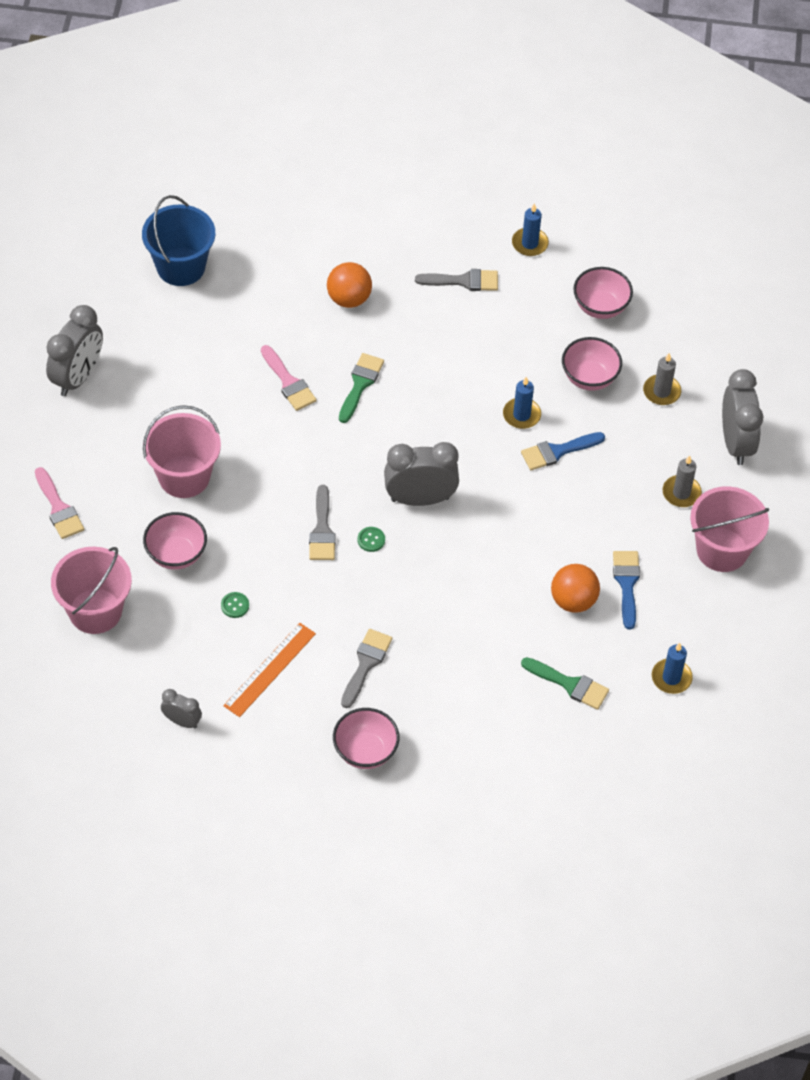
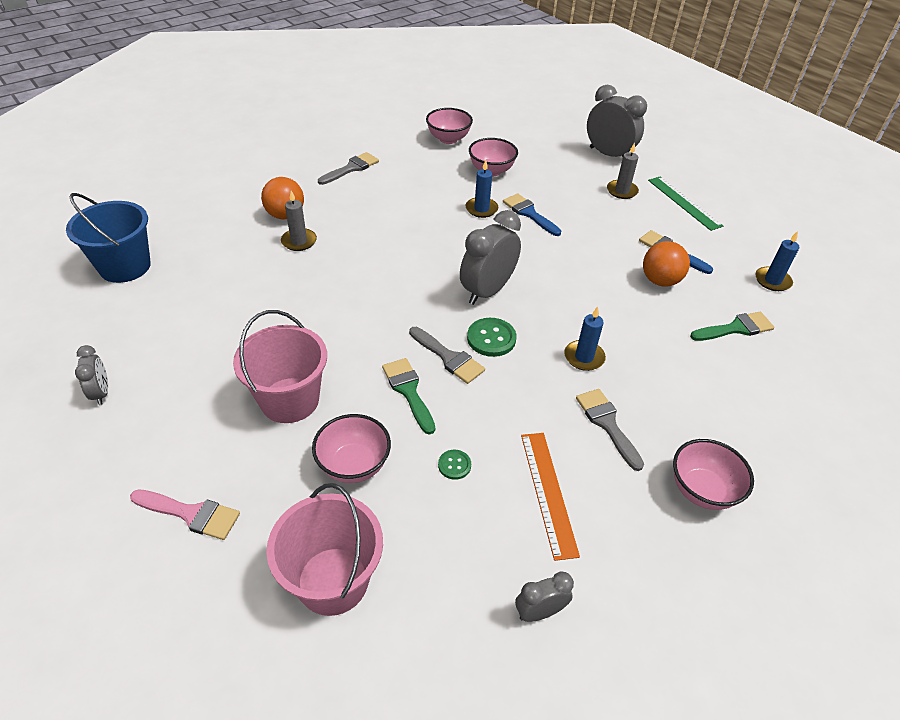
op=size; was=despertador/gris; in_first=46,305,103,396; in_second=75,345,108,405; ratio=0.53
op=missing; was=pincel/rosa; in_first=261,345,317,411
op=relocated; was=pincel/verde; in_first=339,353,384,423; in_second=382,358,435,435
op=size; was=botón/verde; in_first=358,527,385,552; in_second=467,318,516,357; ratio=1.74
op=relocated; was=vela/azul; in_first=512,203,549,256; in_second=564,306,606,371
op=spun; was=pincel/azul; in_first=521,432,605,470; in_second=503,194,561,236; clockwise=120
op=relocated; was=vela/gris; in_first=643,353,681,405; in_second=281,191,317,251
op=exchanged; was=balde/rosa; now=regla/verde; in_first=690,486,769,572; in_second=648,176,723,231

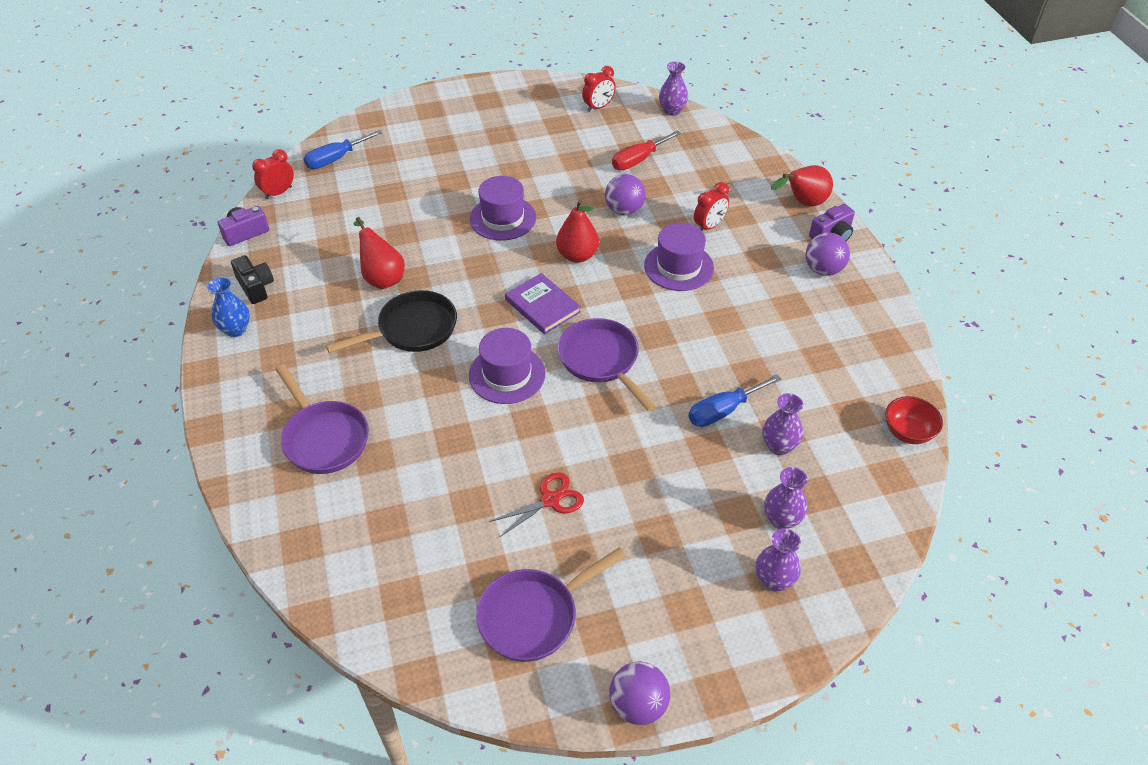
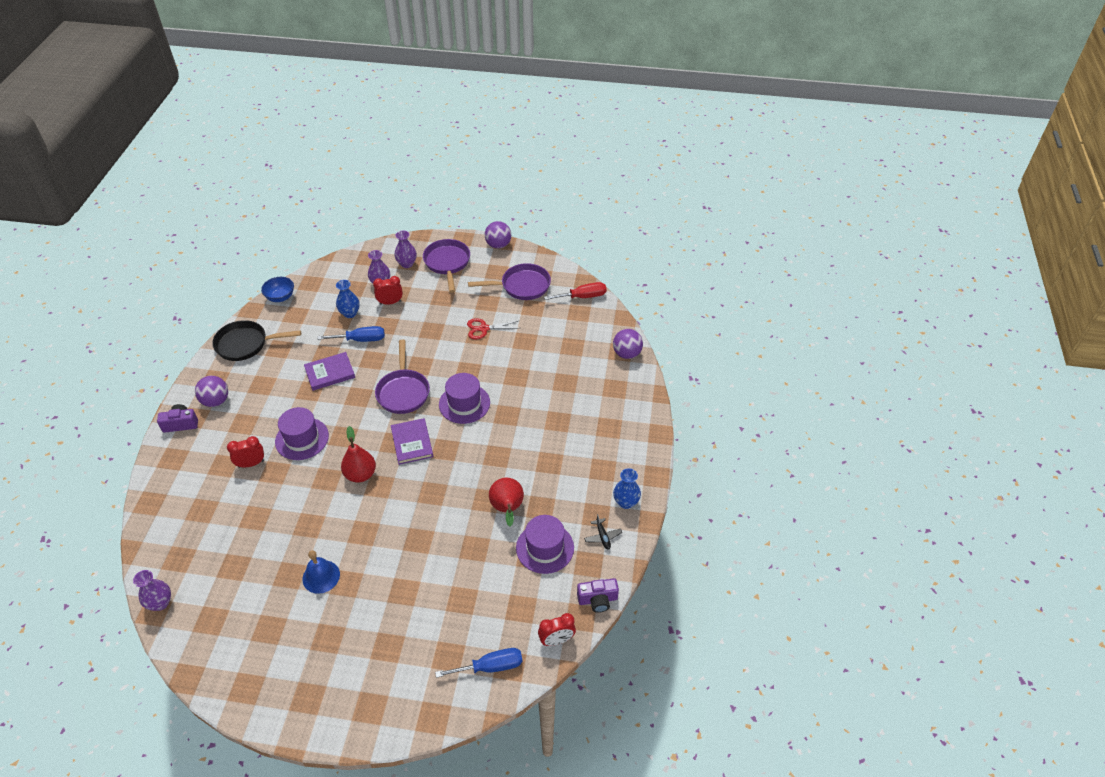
op=exchanged; was=cámara/negro; now=avión/negro; in_first=231,255,274,304; in_second=584,514,622,549
op=relocated; was=sartén/morado; in_first=275,364,369,474; in_second=423,239,470,293
op=relocated; was=sartén/negro; in_first=326,290,457,353; in_second=212,320,301,361
op=relocated; was=sombrero/morado; in_first=470,176,536,241; in_second=516,515,574,574
op=relocated; was=despertador/rojo; in_first=582,66,616,112; in_second=373,276,403,305
op=relocated; was=pelota/morado; in_first=605,174,646,215; in_second=613,329,643,359
op=relocated; was=destornillador/rojo; in_first=612,130,681,170; in_second=544,282,607,300
op=colour; was=florero/morado; now=florero/azul; in_first=762,393,803,455; in_second=336,280,360,318
op=missing; was=pera/rojo; in_first=771,165,833,207
op=colour; was=cuenco/rojo; now=cuenco/azul; in_first=885,396,943,444; in_second=261,277,294,302
op=appeared; now=campana/azul; in_second=303,550,340,594
op=appeared; now=libro/morado; in_second=304,352,355,391

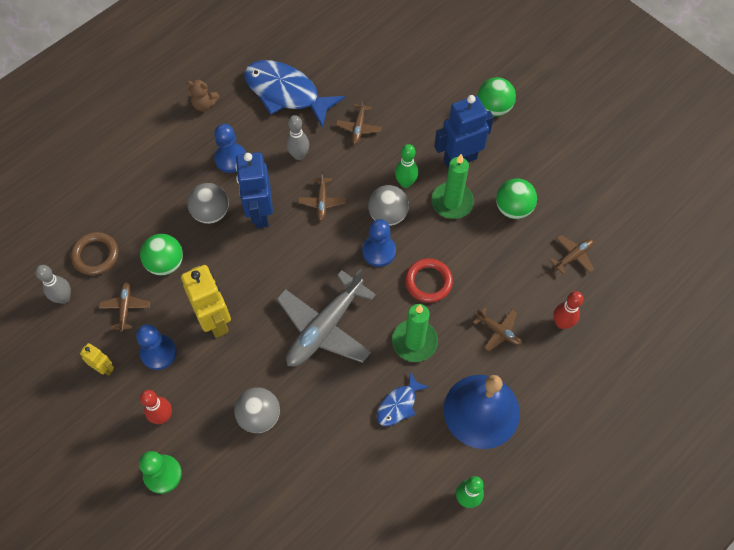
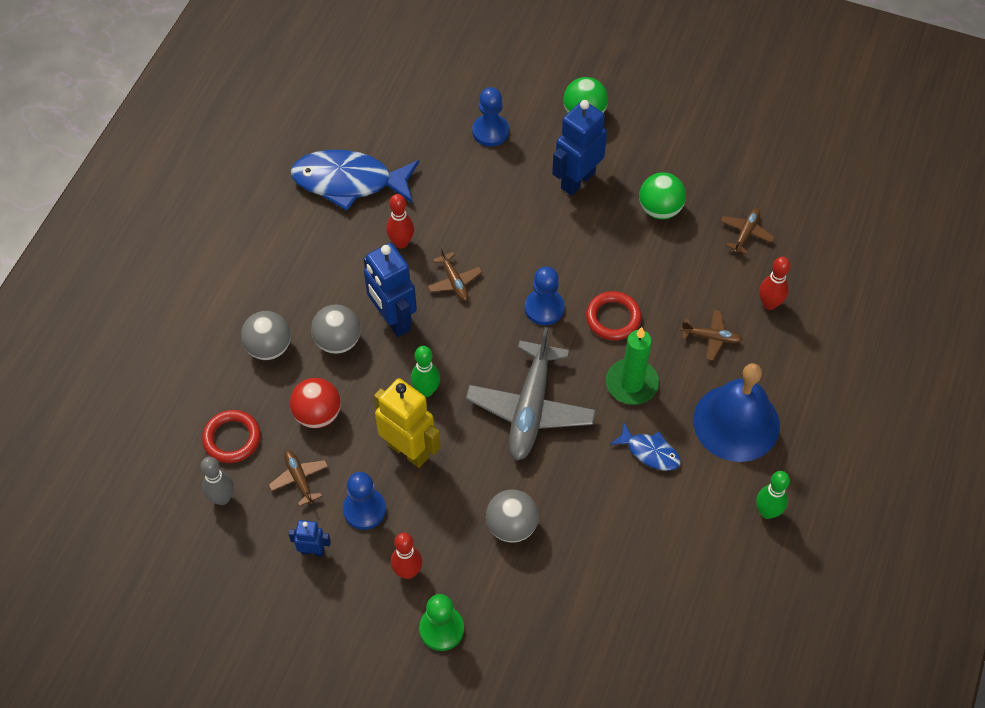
op=colour; was=anillo/marrón; now=anillo/rojo; in_first=71,232,119,275; in_second=202,410,261,463
op=colour; was=robot/amarillo; now=robot/azul; in_first=80,343,114,376; in_second=289,520,331,557
op=colour; was=pelota/verde; now=pelota/rojo; in_first=140,234,183,276; in_second=290,378,341,428
op=missing; was=osito/marrón; in_first=187,79,220,111
op=relocated; was=peón/azul; in_first=214,124,246,173; in_second=472,87,509,147
op=colour; was=bolo/gris; now=bolo/rojo; in_first=286,115,309,160; in_second=386,194,414,248
op=missing; was=avión/marrón; in_first=336,98,382,144
op=relocated; was=pelota/gris; in_first=368,185,409,226; in_second=241,311,291,360
op=spun; was=pez/azul; in_first=377,371,429,426; in_second=610,423,681,471; clockwise=-75
op=relocated; was=bolo/verde; in_first=395,144,418,188; in_second=411,346,440,397
op=missing; was=vela/verde; in_first=431,154,474,219

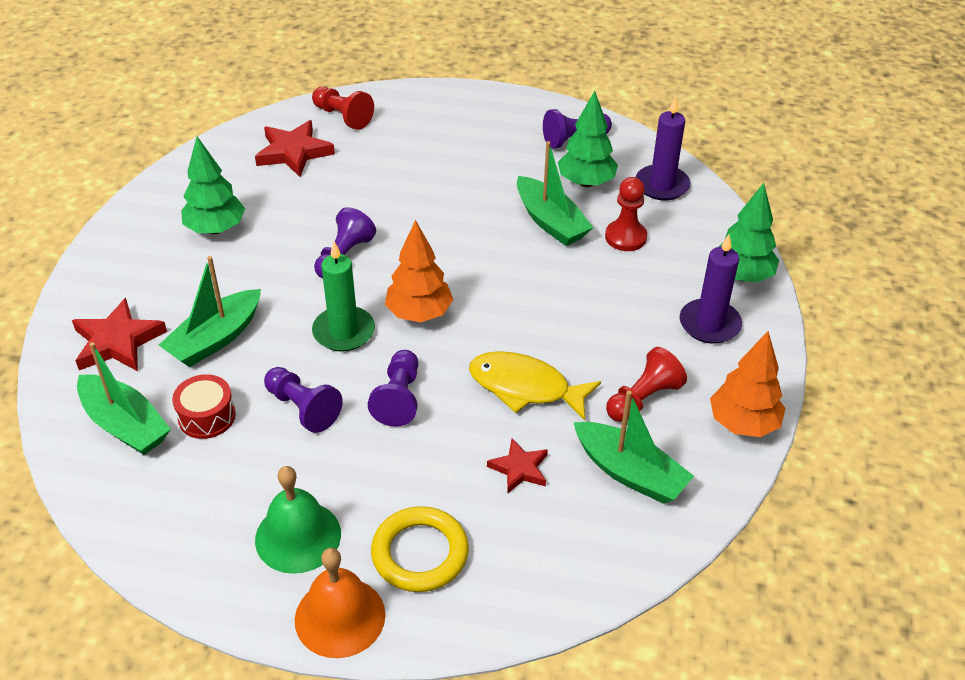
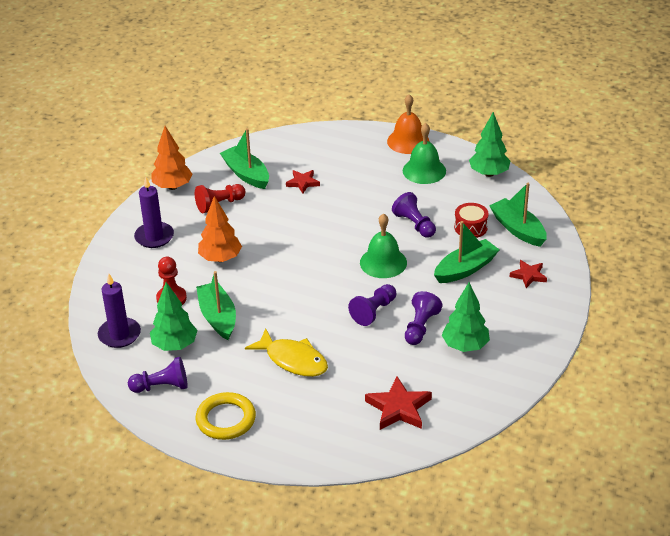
op=size; was=estrella/rojo; in_first=72,298,167,371; in_second=510,260,547,288; ratio=0.61
op=missing; was=peón/rojo; in_first=312,87,374,130
op=exchanged; was=vela/verde; now=campana/verde; in_first=312,241,375,352; in_second=360,213,407,278
op=relocated; was=peón/morado; in_first=368,350,418,427; in_second=405,291,442,345
op=relocated; was=anillo/amarillo; in_first=371,506,469,592; in_second=196,392,256,440
op=relocated; was=árbol/naranja; in_first=385,220,453,322; in_second=198,196,242,262
op=relocated; was=pez/amarillo; in_first=469,351,601,421; in_second=245,328,328,377
op=relocated; was=árbol/verde; in_first=719,183,779,283; in_second=469,112,511,177

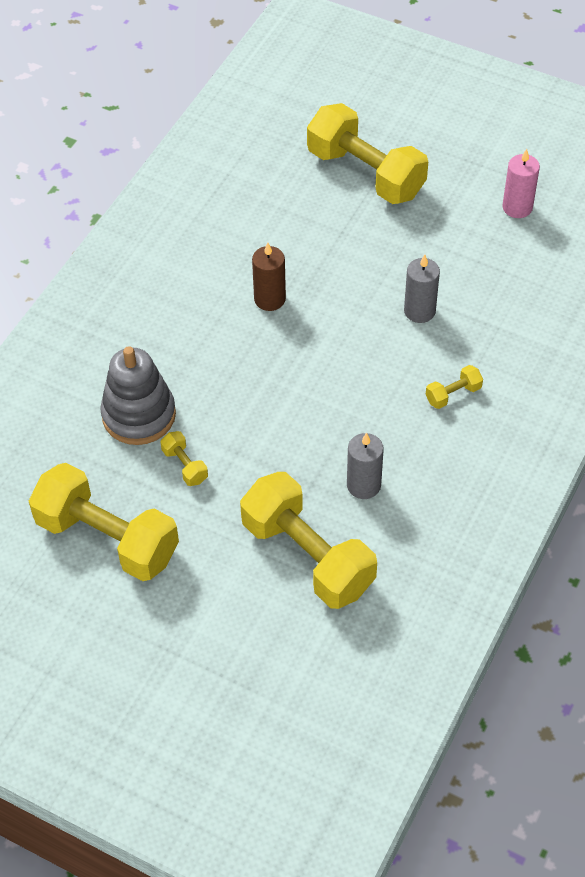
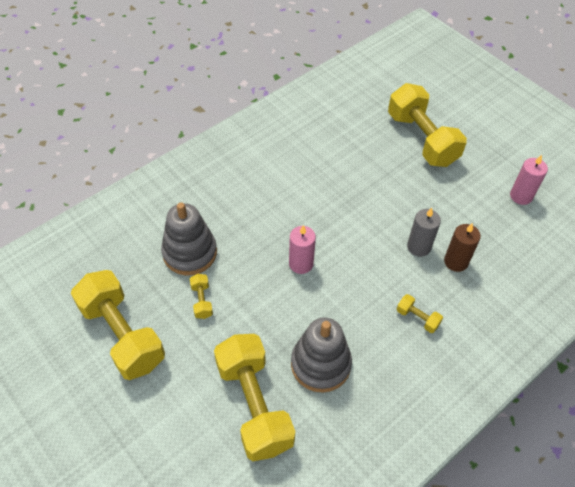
op=relocated; was=vela/marrón; in_first=252,243,286,311; in_second=444,223,481,272
op=exchanged; was=vela/gris; now=juguete apilable/gris; in_first=347,433,384,499; in_second=291,317,352,393
op=spun; was=mancuerna/amarillo; in_first=425,365,483,409; in_second=397,294,443,333; clockwise=45
op=appeared; now=vela/rosa; in_second=289,225,316,274

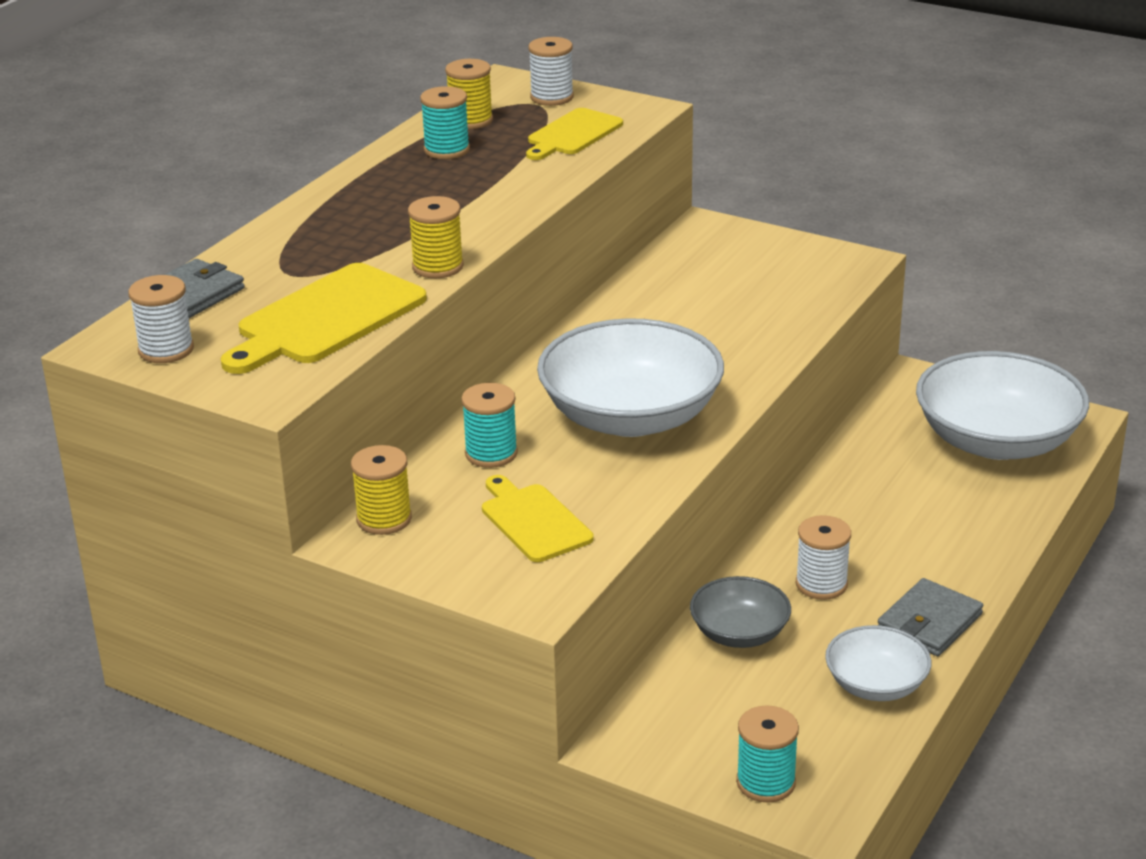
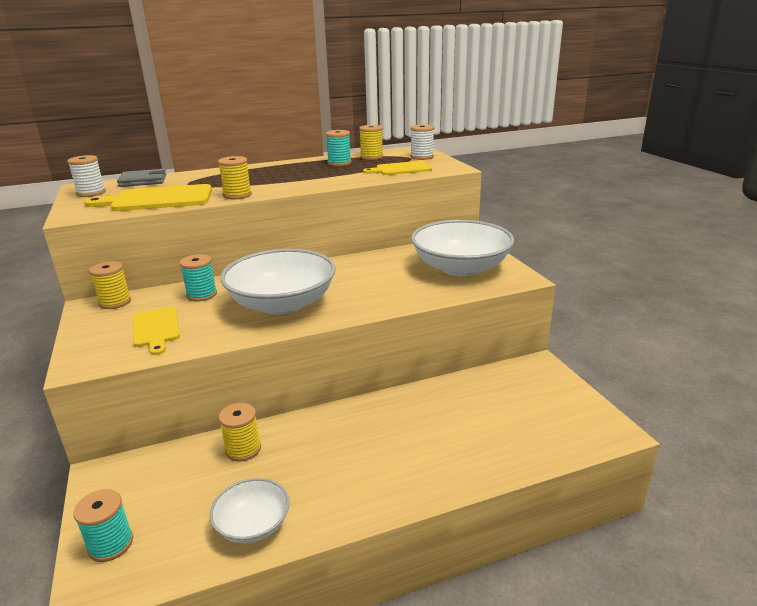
op=spun; was=tabla de cortar/amarillo; in_first=482,475,594,562; in_second=133,307,180,355; clockwise=150
op=exchanged; was=cuenco/gris; now=carrete/amarillo; in_first=690,576,791,648; in_second=218,403,261,462
op=missing; was=carrete/blanco; in_first=796,515,851,600
op=missing; was=cartera/gris; in_first=878,578,983,656
op=relocated; was=cuenco/blanco; in_first=916,351,1089,460; in_second=411,220,514,277

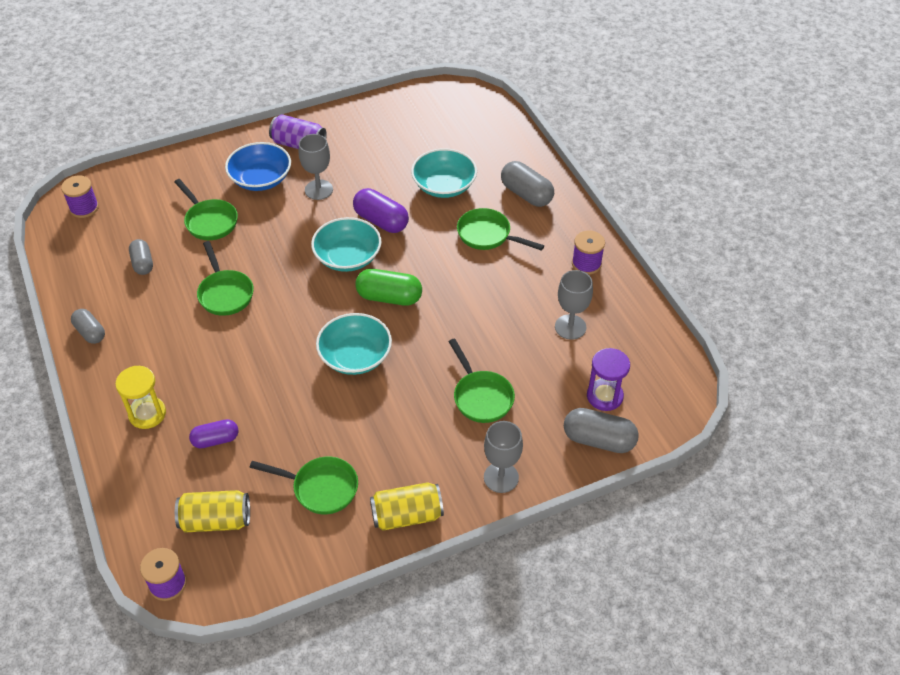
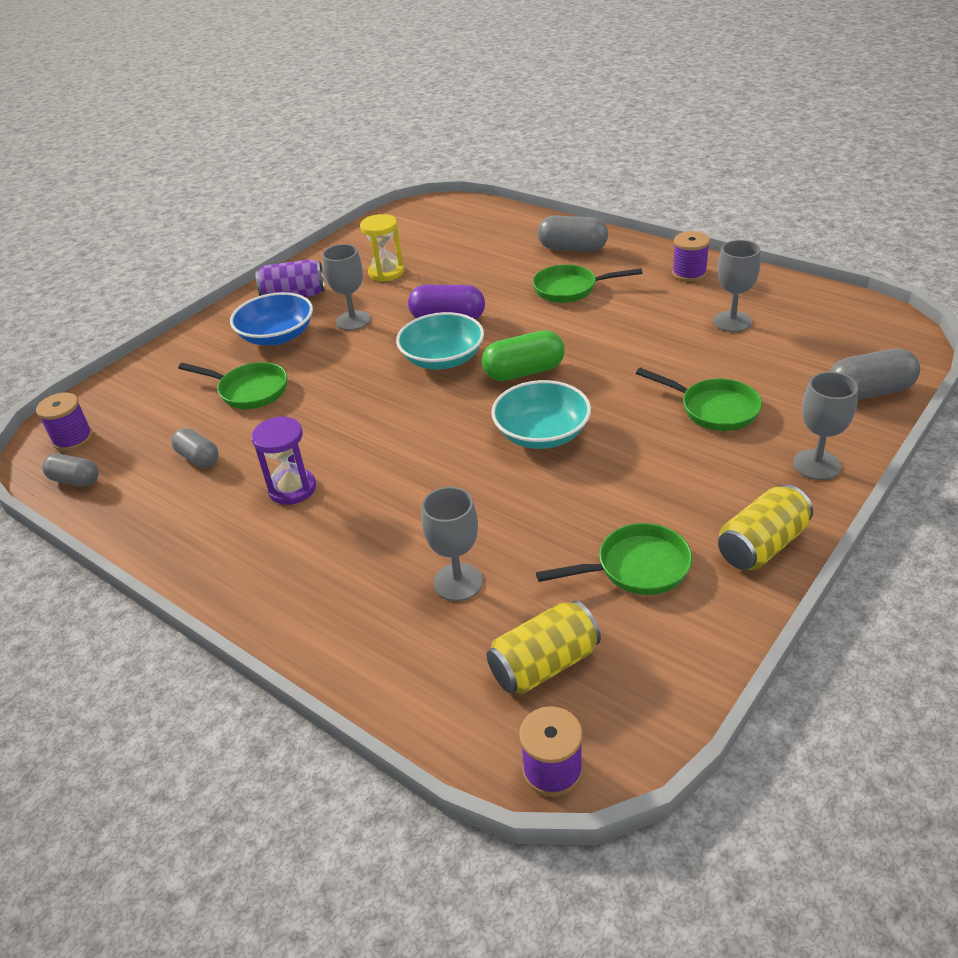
op=relocated; was=cápsula/gris; in_first=71,309,105,344; in_second=42,454,99,487
op=relocated; was=reloj de arena/amarillo; in_first=115,366,166,429; in_second=360,214,404,282
op=exchanged; was=cápsula/morado; now=copa/gris; in_first=189,419,239,448; in_second=422,487,483,601
op=missing; was=sartén/verde; in_first=197,241,254,316
op=missing; was=cuenco/turquesa; in_first=411,148,477,198
op=relocated; was=reloj de arena/morado; in_first=587,348,630,411; in_second=251,416,316,505

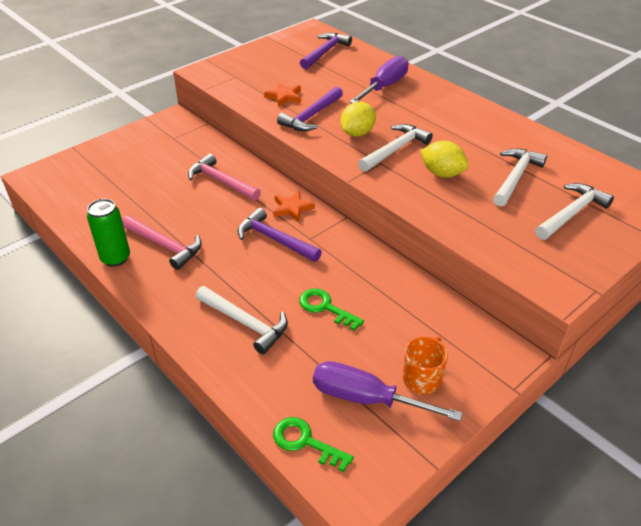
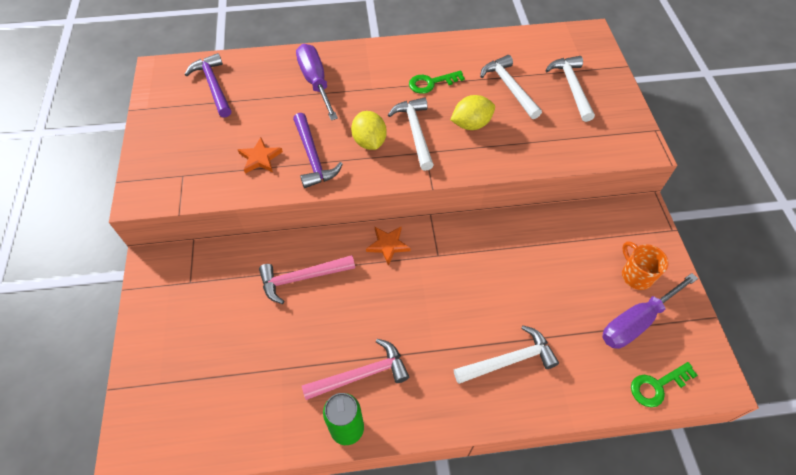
op=missing; was=martillo/morado; in_first=238,208,322,262
op=relocated; was=llave/verde; in_first=299,288,364,331; in_second=409,71,465,94

